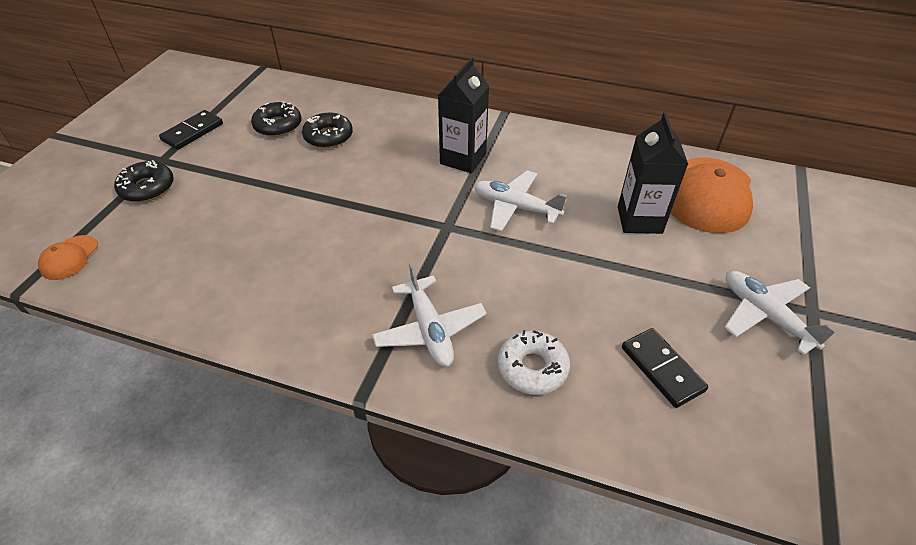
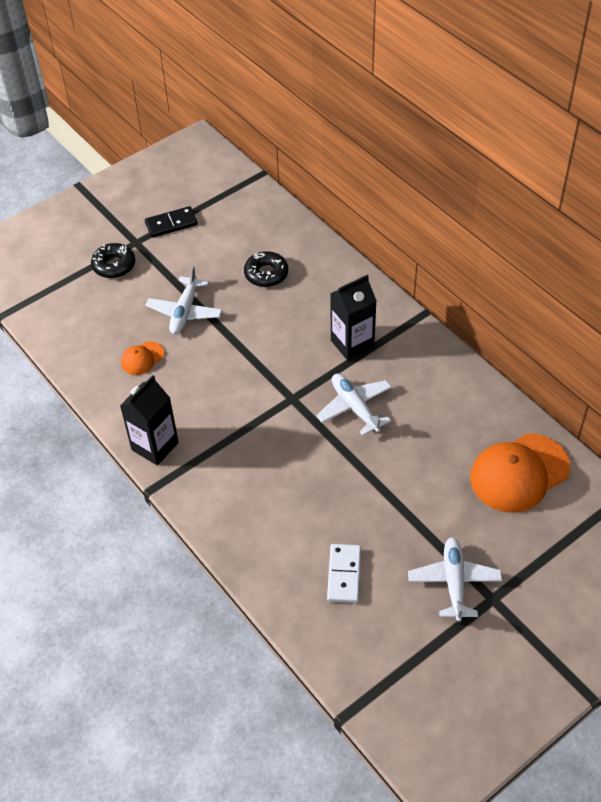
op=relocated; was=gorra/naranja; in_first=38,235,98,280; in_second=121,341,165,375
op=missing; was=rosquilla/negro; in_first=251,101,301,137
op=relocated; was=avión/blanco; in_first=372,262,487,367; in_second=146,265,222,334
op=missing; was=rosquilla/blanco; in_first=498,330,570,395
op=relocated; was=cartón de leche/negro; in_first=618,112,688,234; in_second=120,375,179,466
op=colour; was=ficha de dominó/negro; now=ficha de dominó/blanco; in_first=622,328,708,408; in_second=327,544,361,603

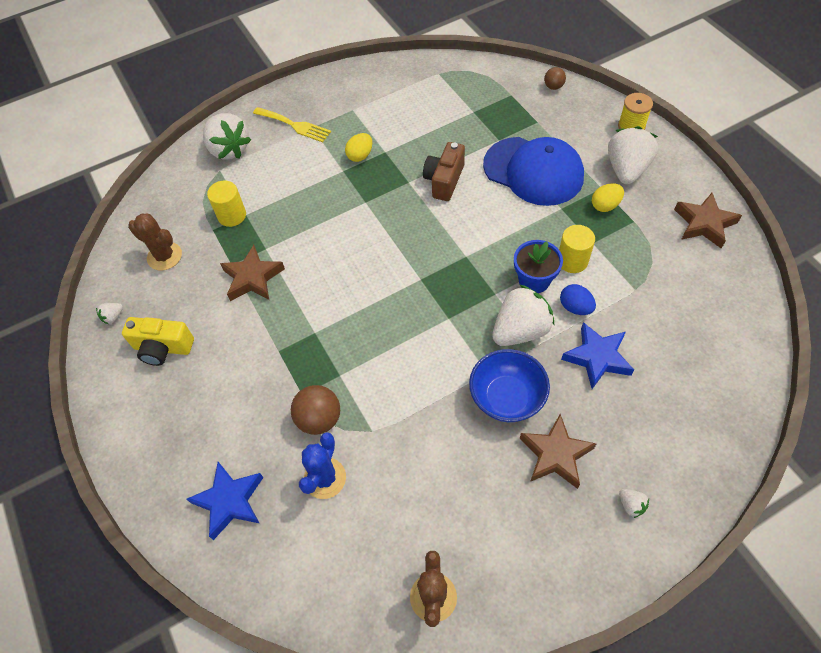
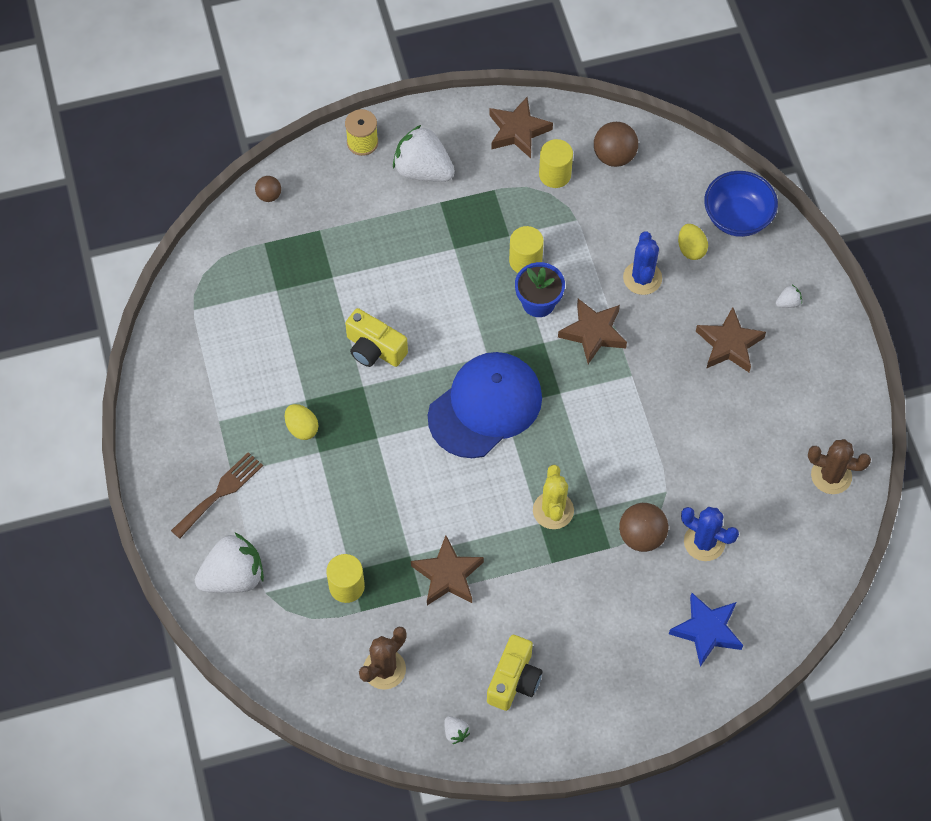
op=colour; was=tenedor/amarillo; now=tenedor/marrón; in_first=253,107,331,142; in_second=171,452,263,539
op=colour; was=cámara/marrón; now=cámara/amarillo; in_first=423,142,465,201; in_second=345,308,408,367
op=relocated; was=cuenco/azul; in_first=469,349,550,422; in_second=704,171,778,237
op=relocated; was=gorra/azul; in_first=483,137,584,206; in_second=428,352,542,458
op=exchanged; was=fresa/blanco; now=estrella/marrón; in_first=492,285,554,346; in_second=558,299,627,364
op=missing; was=huevo/azul; in_first=560,284,596,315
op=exchanged; was=estrella/azul; now=cactus/azul; in_first=561,322,634,389; in_second=623,232,662,295
op=relocated; was=huevo/amarillo; in_first=592,183,624,212; in_second=678,224,708,260
op=appeared; now=cactus/amarillo; in_second=533,465,574,529
op=appeared; now=cilindro/amarillo; in_second=539,139,573,188
op=appeared; now=pelota/marrón; in_second=594,122,638,167

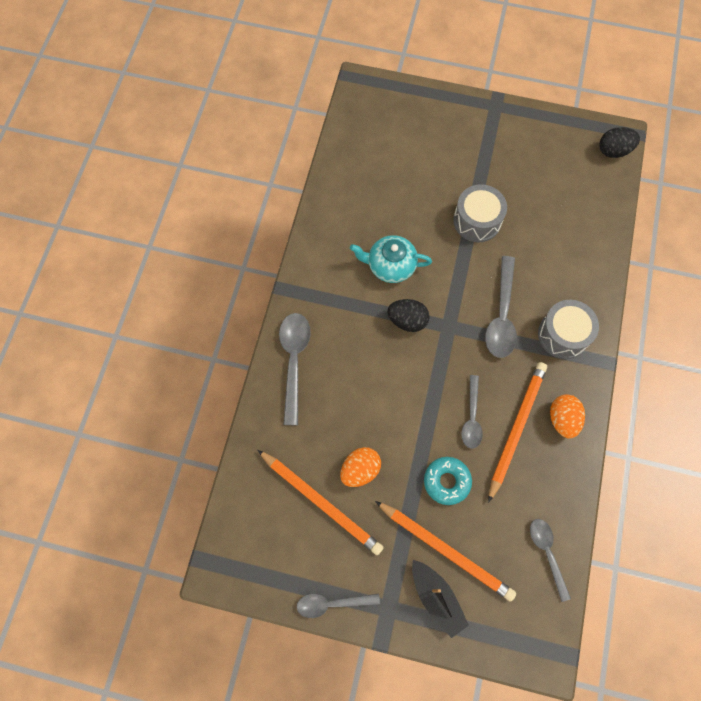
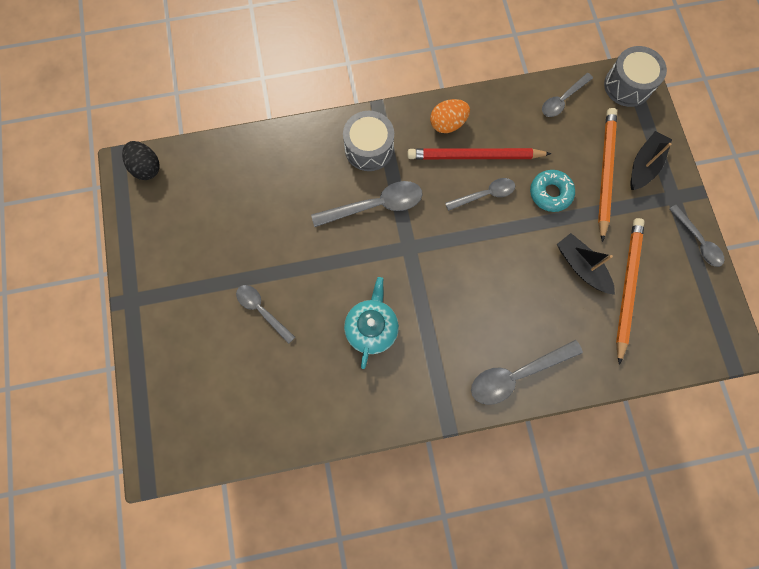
op=exchanged; was=huevo/naranja; now=barco/negro; in_first=340,447,381,487; in_second=557,233,615,295
op=spun; was=tetera/turquesa; in_first=350,235,432,283; in_second=344,277,399,369; clockwise=-150
op=missing; was=huevo/negro; in_first=387,299,430,332
op=relocated; was=tambor/gris; in_first=453,184,507,242; in_second=604,46,667,107
op=colour; was=lápiz/naranja; now=lápiz/rojo; in_first=488,362,547,503; in_second=408,148,552,159
op=appeared; now=cuchara/gris; in_second=236,285,295,344

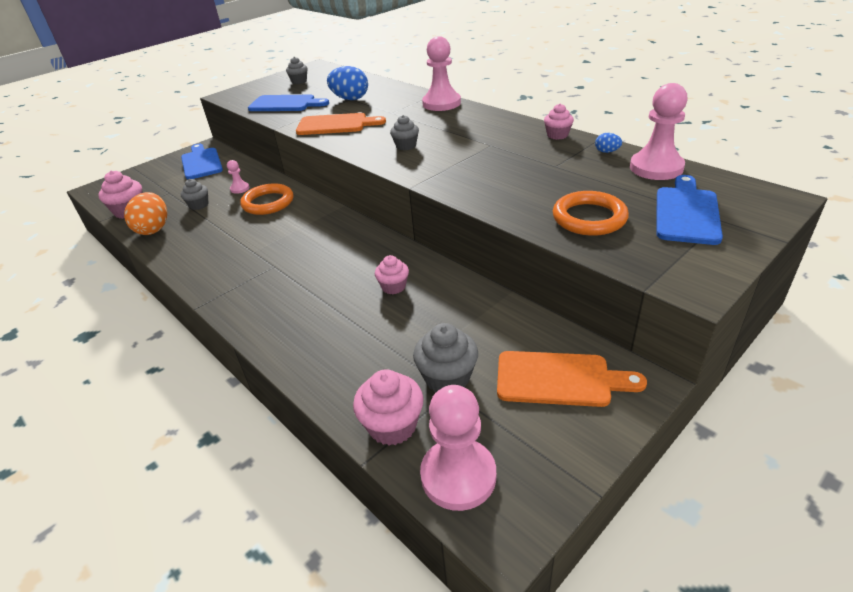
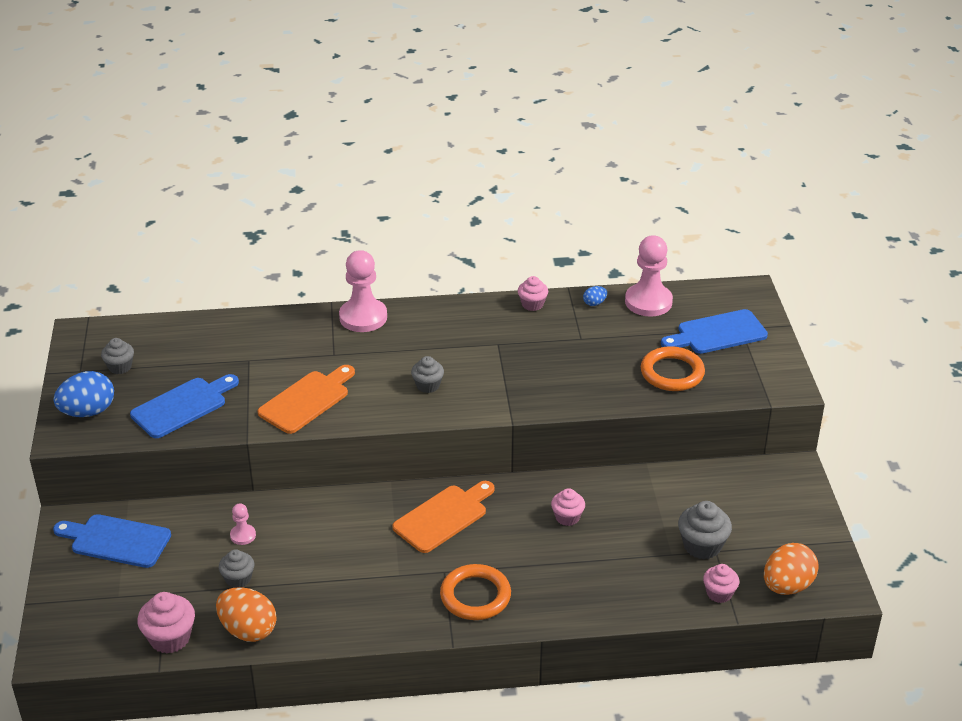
op=relocated; was=anillo/naranja; in_first=240,183,293,215; in_second=440,564,511,620
op=relocated; was=huevo/azul; in_first=327,66,368,100; in_second=53,371,114,417
op=size; was=magdalena/rosa; in_first=353,369,424,446; in_second=703,564,739,603; ratio=0.66
op=exchanged; was=peón/rosa; now=huevo/naranja; in_first=420,385,496,511; in_second=764,543,819,595
op=relocated; was=tabla de cortar/naranja; in_first=497,351,647,407; in_second=392,481,495,553
op=spun; was=tabla de cortar/azul; in_first=656,175,723,245; in_second=661,309,768,354; clockwise=-75

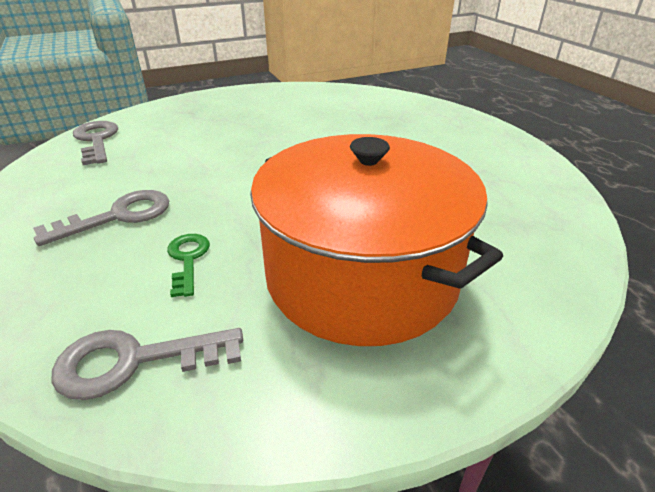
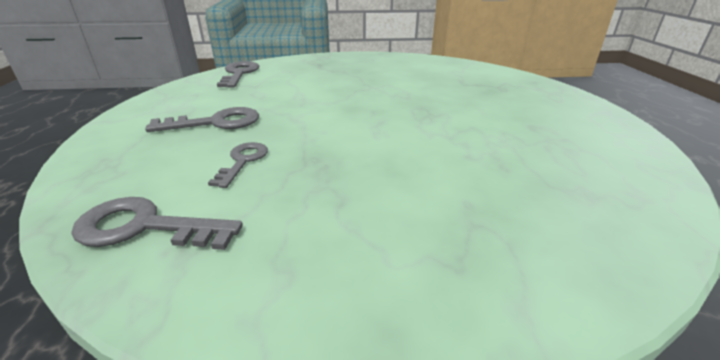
op=colour; was=llave/verde; now=llave/gris; in_first=167,234,210,297; in_second=208,142,268,188
op=missing; was=olla/naranja; in_first=250,134,503,346

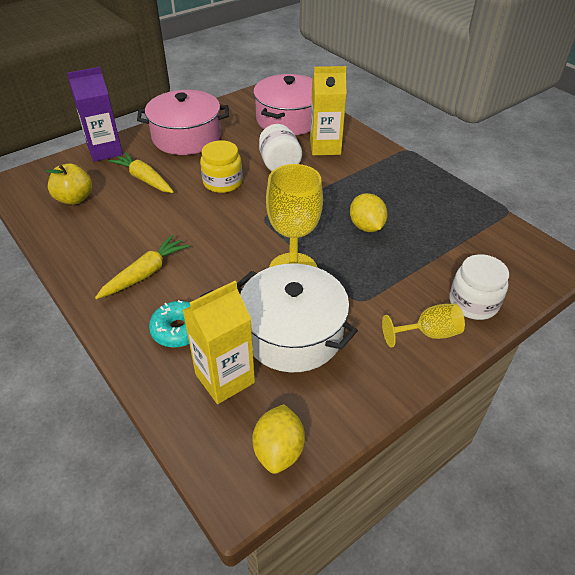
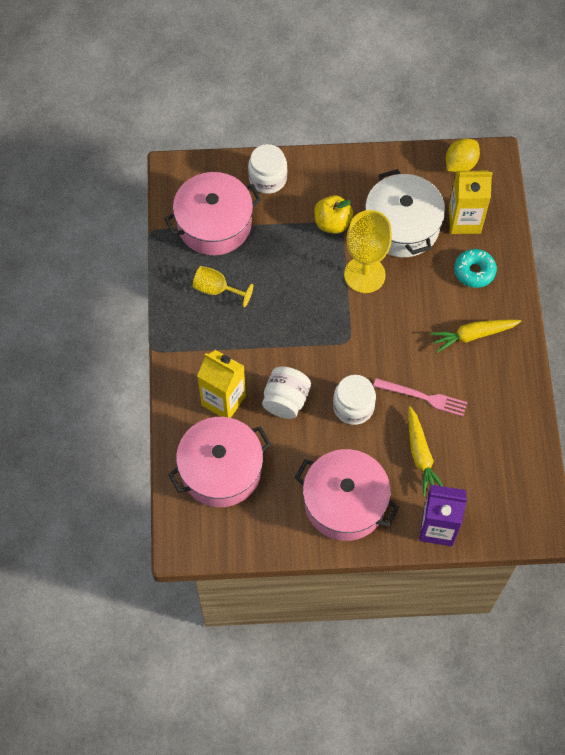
op=relocated; was=manzana/amarillo; in_first=46,163,92,205; in_second=314,195,353,234
op=colour; was=tarro/amarillo; now=tarro/blanco; in_first=200,140,242,193; in_second=333,375,376,425
op=missing; was=limón/amarillo; in_first=350,193,388,232
op=relocated; was=copa/amarillo; in_first=382,303,465,348; in_second=193,266,253,307
op=appeared; now=olla/rosa; in_second=165,172,261,255
op=appeared; now=tenedor/rosa; in_second=373,378,467,416

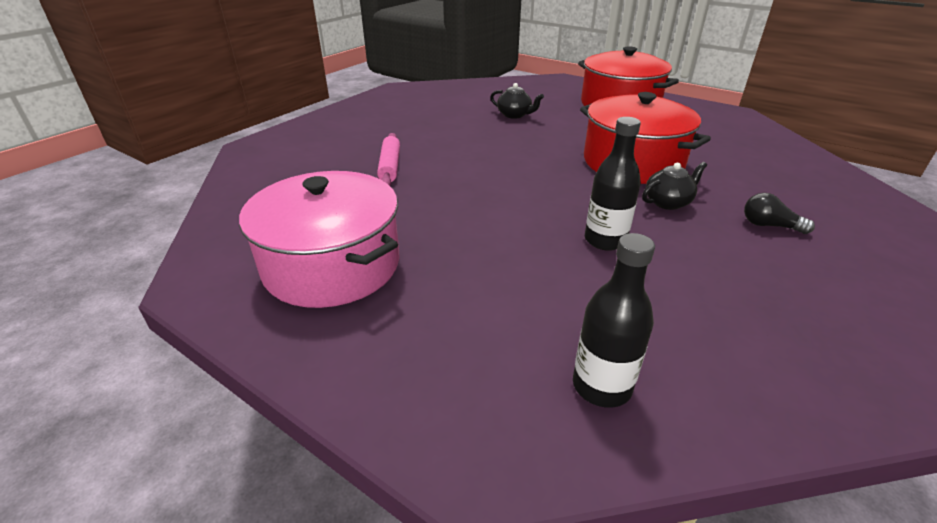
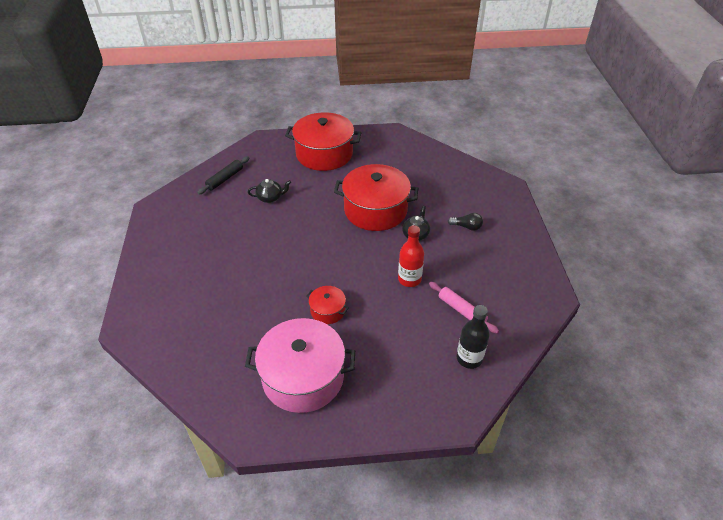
op=relocated; was=rodillo/rosa; in_first=377,133,400,186; in_second=429,282,499,334
op=colour; was=botella/negro; now=botella/rojo; in_first=585,117,641,251; in_second=398,225,424,287
op=spun; was=bombilla/negro; in_first=744,193,815,234; in_second=448,213,483,231; clockwise=-150
op=appeared; now=rodillo/negro; in_second=197,156,249,194
op=appeared; now=olla/rojo; in_second=306,286,349,324

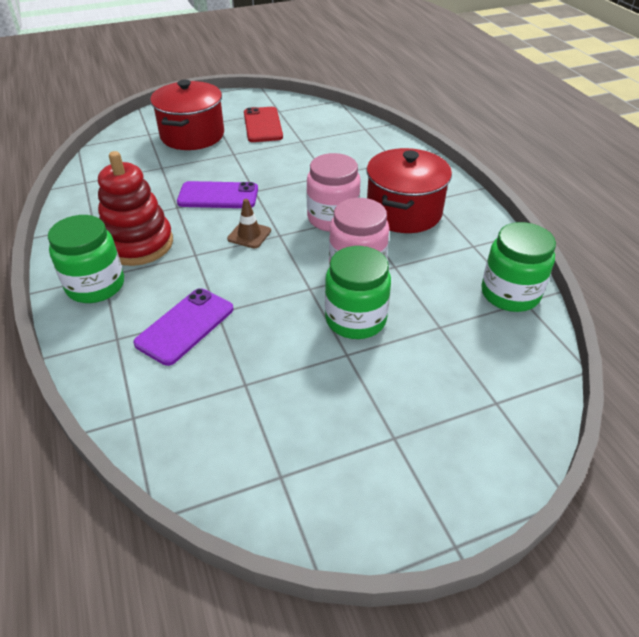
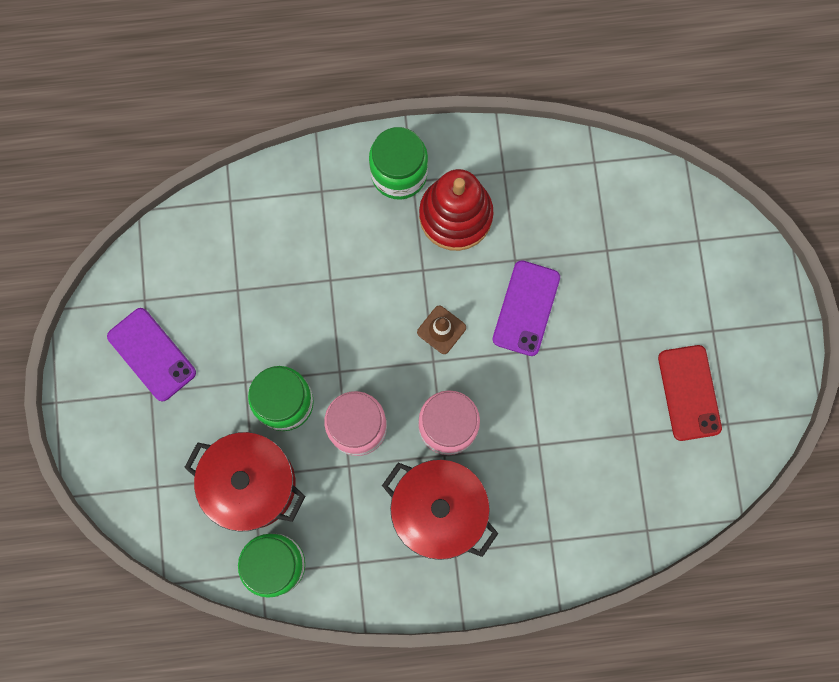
op=relocated; was=móvil/morado; in_first=134,288,233,366; in_second=107,308,196,401
op=relocated; was=olla/rojo; in_first=150,79,224,150; in_second=184,432,305,531
op=spun; was=móvil/rojo; in_first=244,107,283,142; in_second=658,345,722,441; clockwise=75

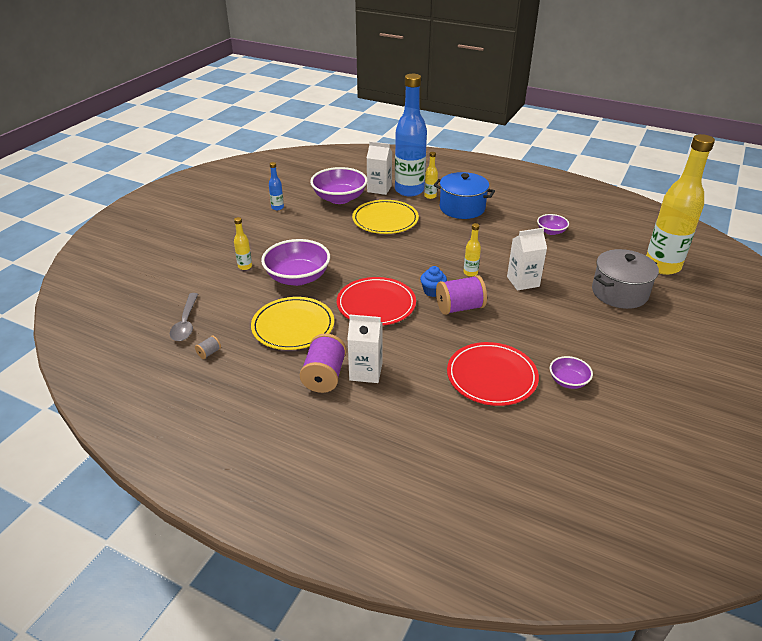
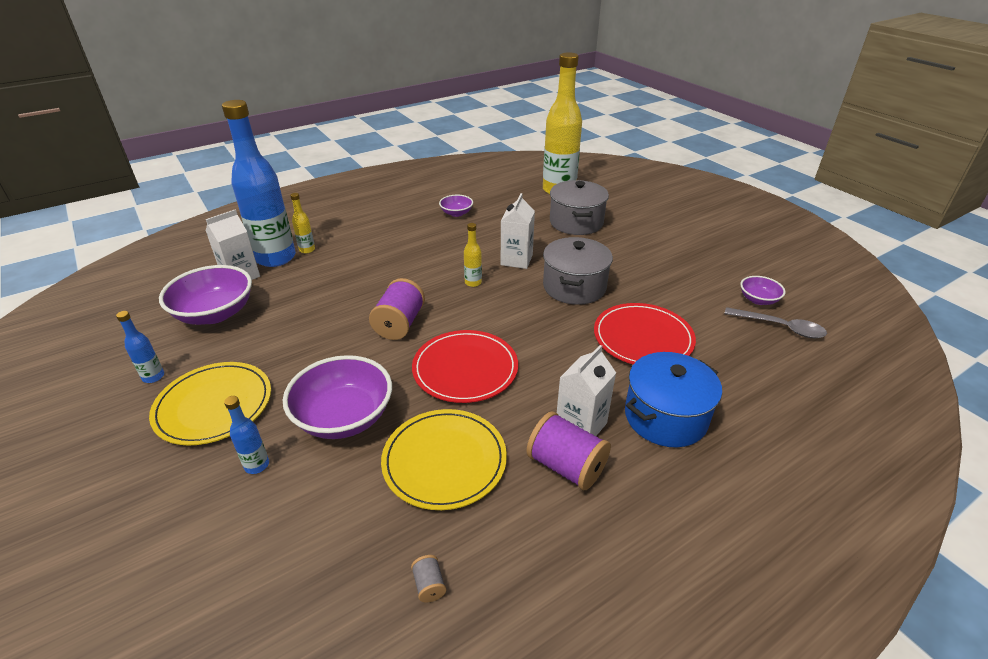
op=relocated; was=cuchara/gris; in_first=170,293,198,341; in_second=724,307,827,338
op=colour; was=botella/amarillo; now=botella/azul; in_first=234,217,252,270; in_second=224,396,269,474
op=relocated; was=plato/amarillo; in_first=352,200,419,234; in_second=149,362,271,445
op=missing; was=magdalena/azul; in_first=420,266,447,297
op=relocated; was=olla/azul; in_first=434,172,495,219; in_second=625,352,722,447
op=relocated; was=carrete/morado; in_first=436,275,487,315; in_second=369,278,425,340
op=relocated; was=cuenco/morado; in_first=550,356,593,389; in_second=740,276,785,305
op=appeared; now=olla/gris; in_second=543,237,613,305

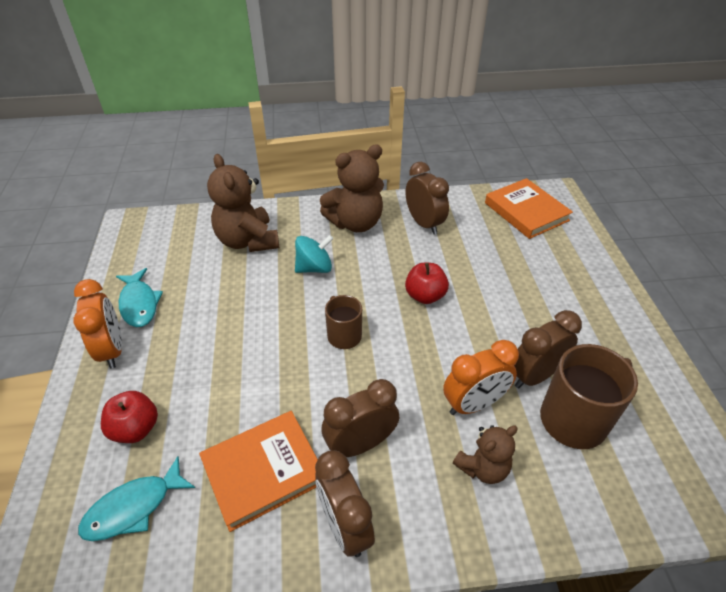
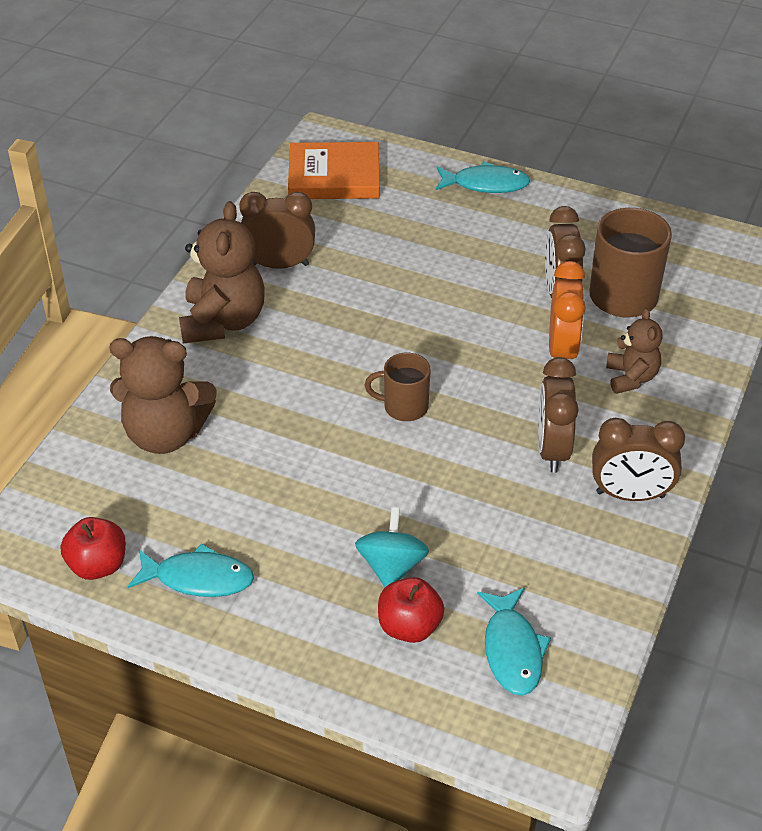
op=missing; was=despertador/naranja; in_first=74,279,122,369
op=missing; was=libro/naranja; in_first=199,411,318,532
op=relocated; was=peonza/turquesa; in_first=295,235,333,273; in_second=355,507,429,587
op=relocated; was=manzana/rojo; in_first=405,263,449,304; in_second=60,517,126,580
op=appeared; now=pez/turquesa; in_second=435,161,530,193

